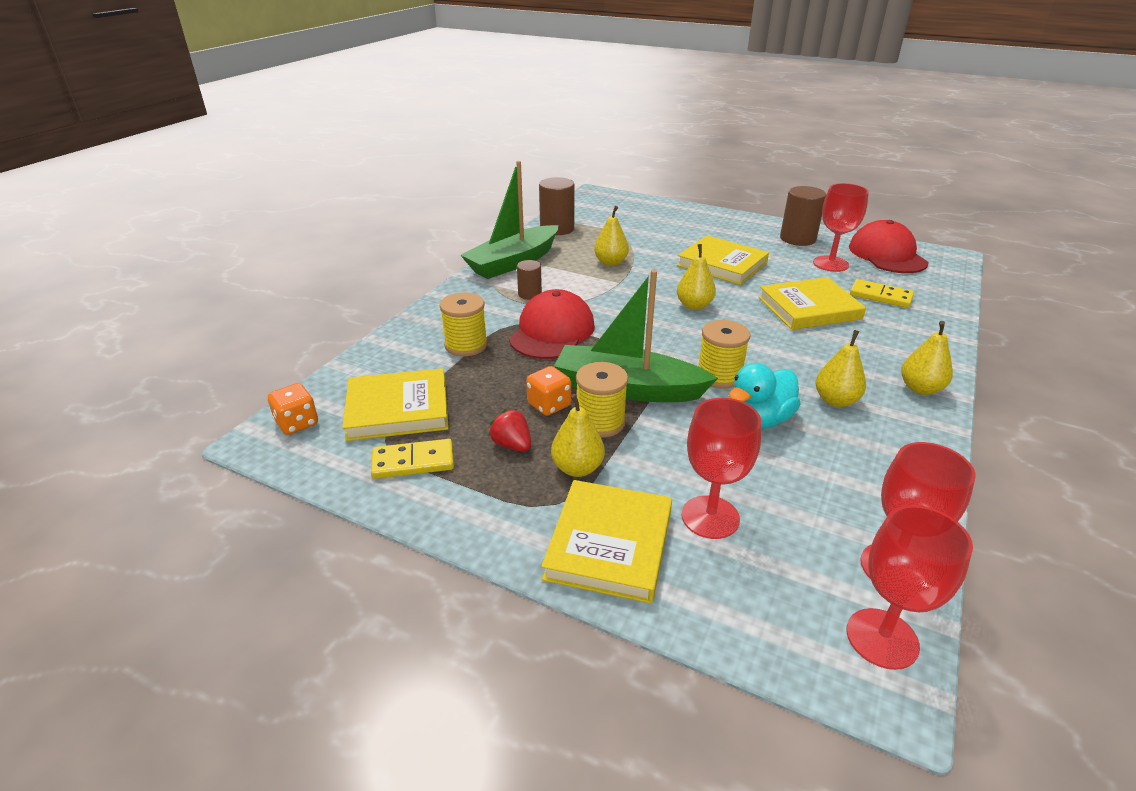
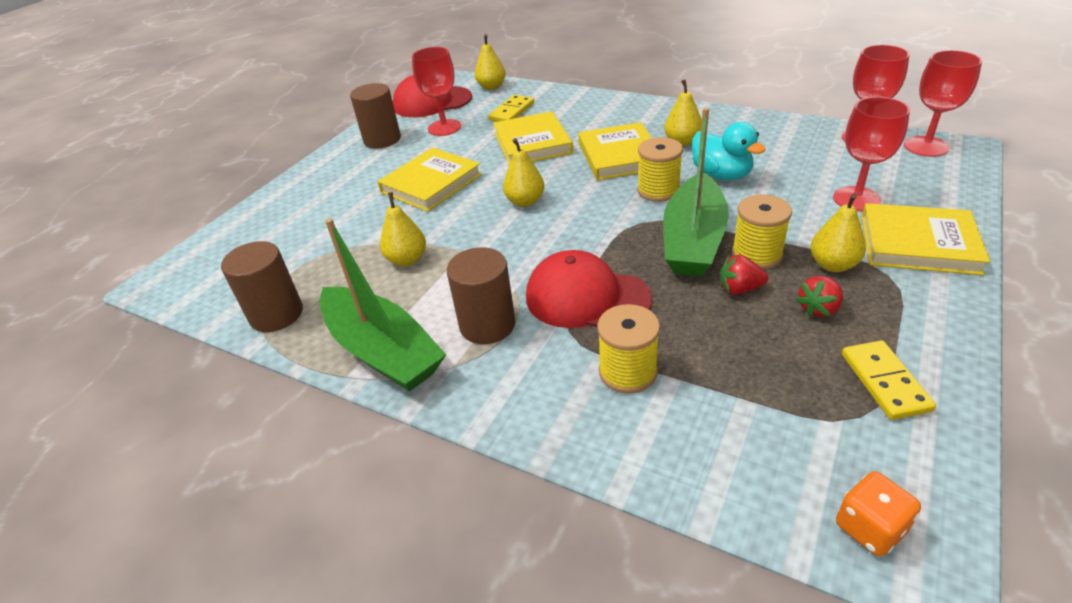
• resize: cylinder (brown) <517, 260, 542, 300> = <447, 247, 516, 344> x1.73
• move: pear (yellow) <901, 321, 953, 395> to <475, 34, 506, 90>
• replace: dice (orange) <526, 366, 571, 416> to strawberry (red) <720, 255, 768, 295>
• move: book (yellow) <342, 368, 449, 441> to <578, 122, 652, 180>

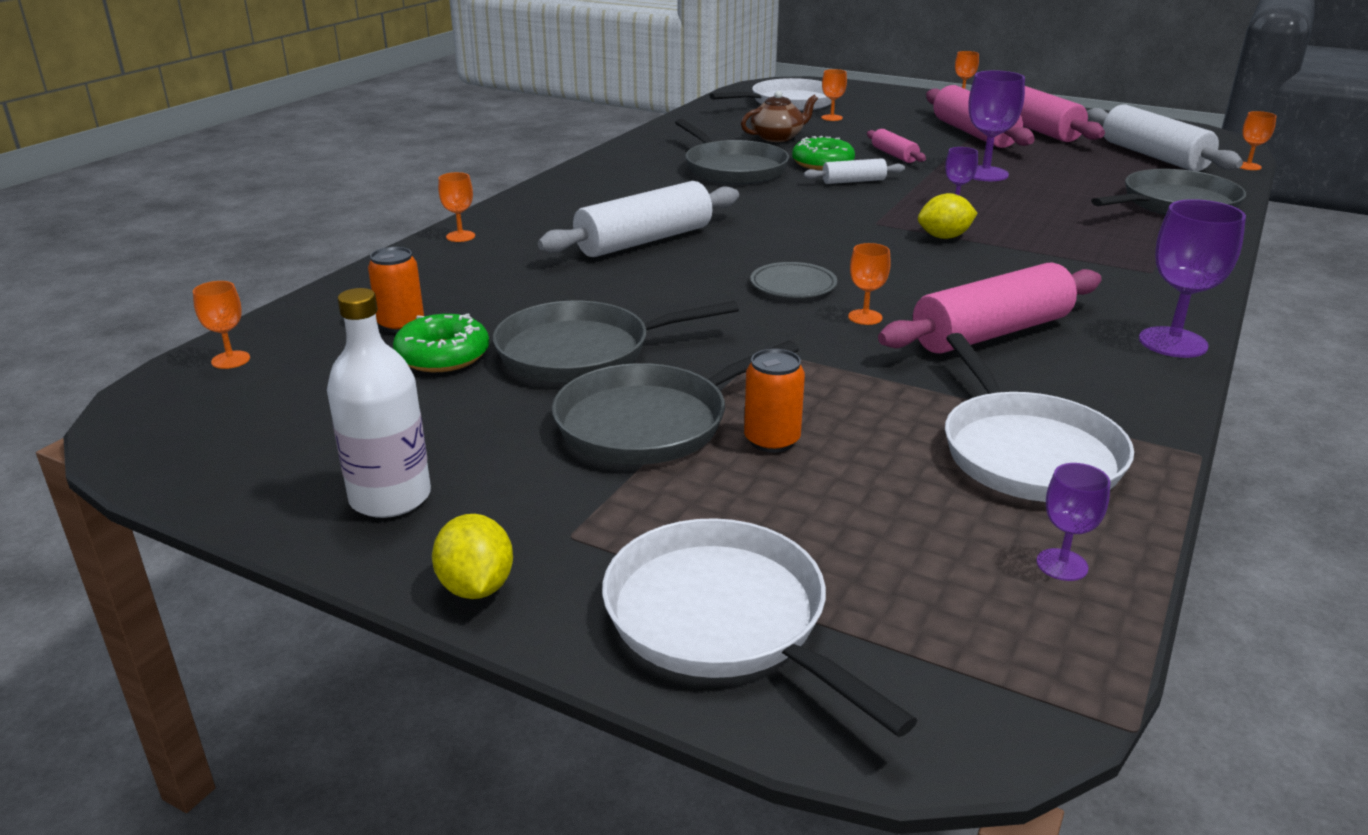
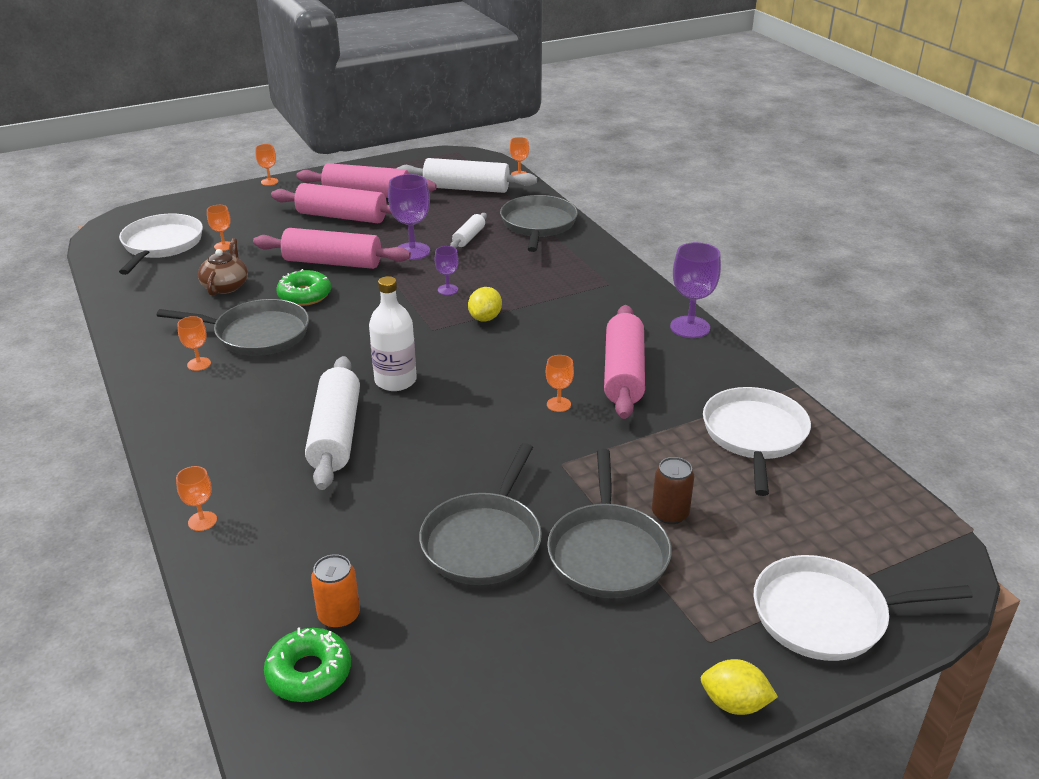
• resize: rolling pin (pink) <867, 129, 926, 163> = <253, 228, 411, 269> x1.97
• move: rolling pin (white) <804, 158, 905, 184> to <450, 213, 487, 248>
• delete: plate (grey) <750, 262, 837, 298>
• move: goblet (orange) <193, 281, 250, 369> to <177, 316, 211, 371>
• move: bottle (white) <327, 288, 431, 518> to <369, 276, 417, 391>
• move: donut (green) <393, 313, 489, 372> to <264, 627, 351, 702>
• rotate: pan (white) <945, 333, 1134, 502> = <703, 387, 811, 496> 105 degrees counterclockwise
• recolor: can (orange) <744, 349, 805, 453> to can (brown) <652, 457, 694, 524>
• delete: goblet (purple) <1037, 463, 1110, 581>

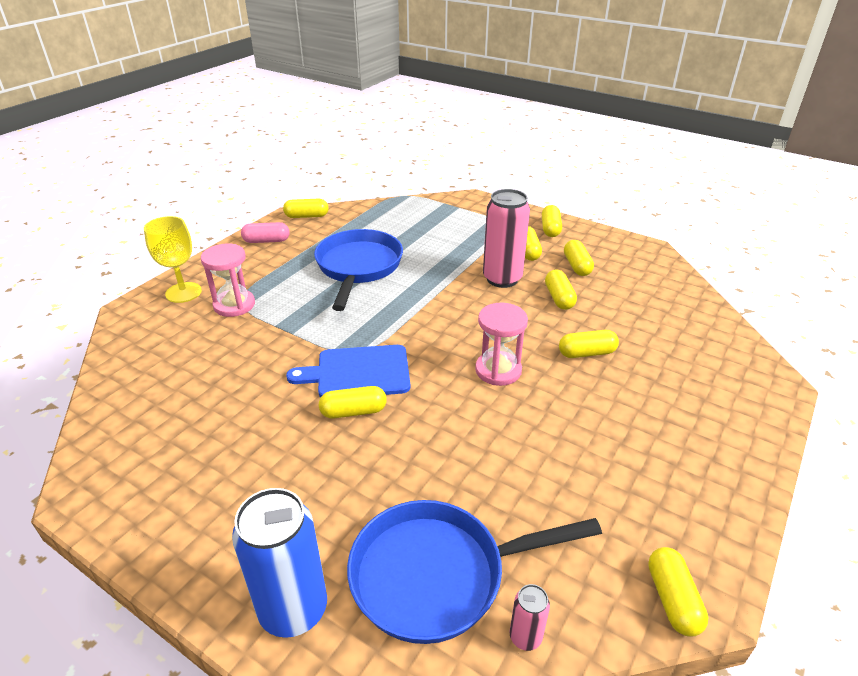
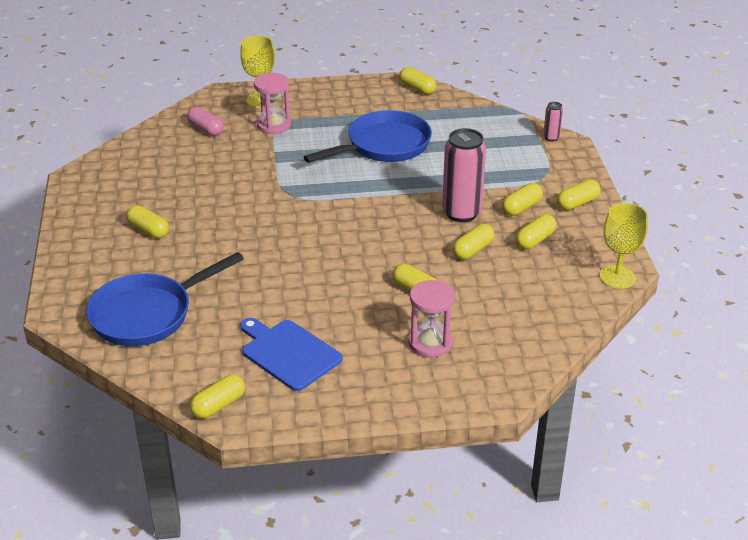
• move: capsule (pink) <241, 222, 290, 243> to <187, 107, 224, 136>
• move: hourglass (pink) <475, 303, 528, 386> to <409, 280, 455, 357>
• move: cutting board (blue) <286, 345, 410, 397> to <240, 318, 342, 391>
• move: capsule (yellow) <319, 386, 387, 418> to <126, 205, 169, 238>
• delete: can (blue) <232, 488, 327, 638>
• rotate: pan (blue) <347, 500, 602, 644> = <86, 252, 244, 346> 75 degrees counterclockwise
• move: can (pink) <510, 584, 550, 651> to <543, 102, 563, 141>
• insert: goblet (yellow) <599, 203, 648, 289>

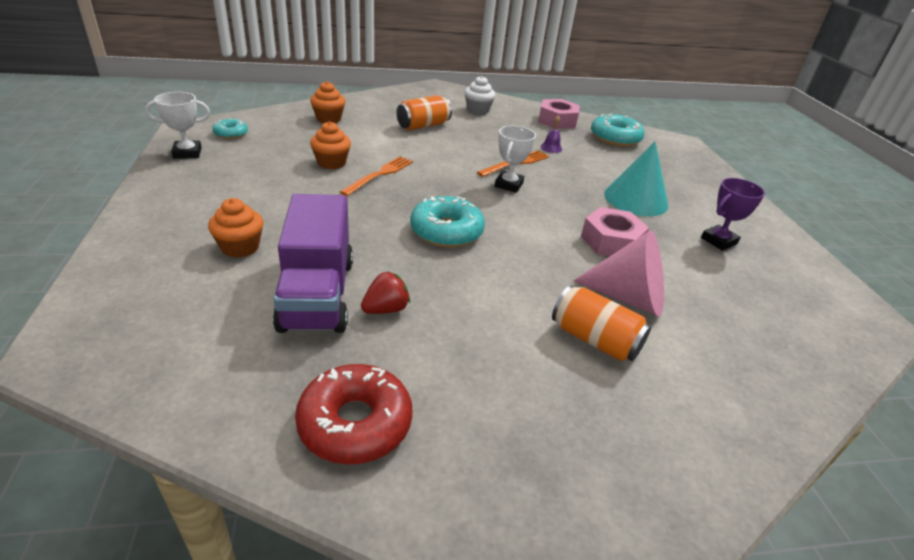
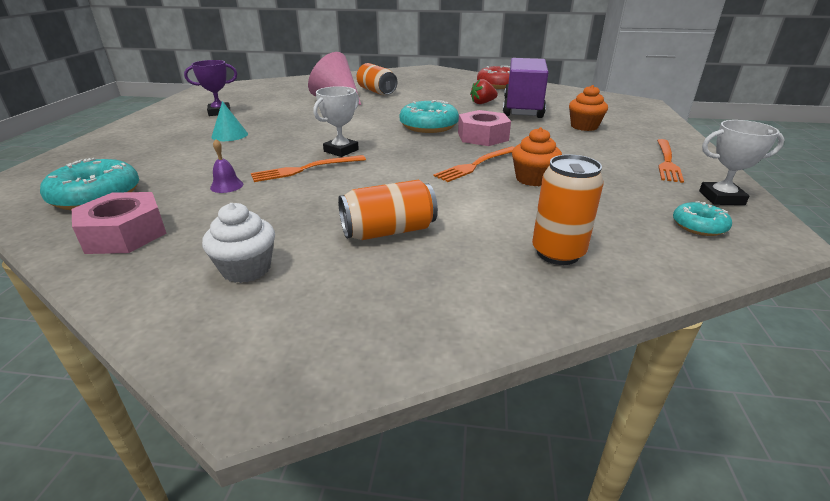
• replace: cupcake (orange) <310, 81, 345, 123> to can (orange) <532, 154, 604, 265>
• resize: cone (turquoise) <604, 142, 668, 216> = <211, 101, 248, 141> x0.56
• move: nut (pink) <581, 207, 649, 256> to <458, 110, 511, 146>
• insert: fork (orange) <657, 139, 684, 183>

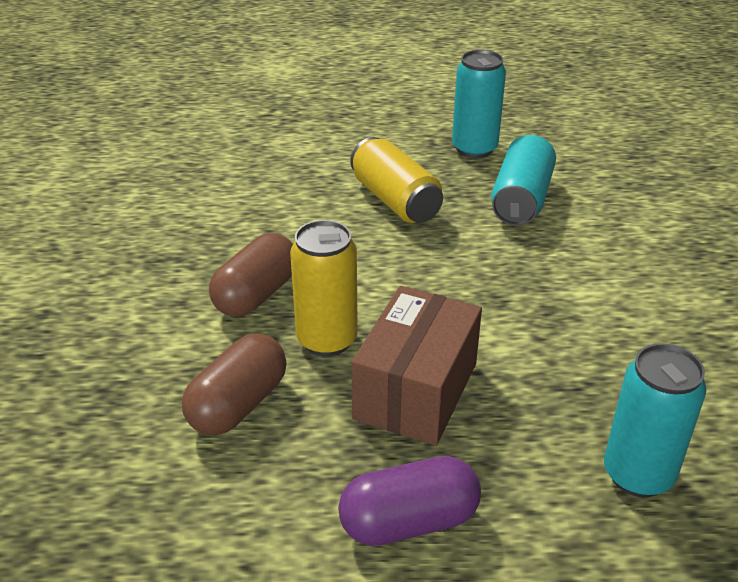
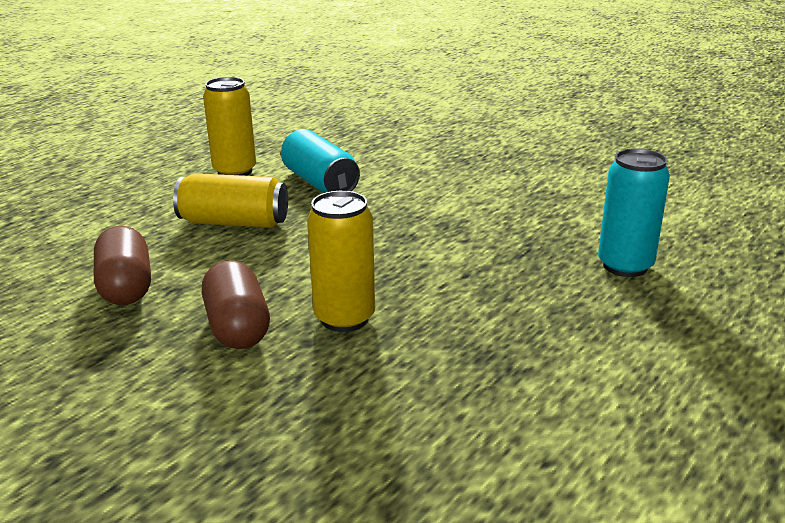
• recolor: can (turquoise) <452, 50, 506, 158> to can (yellow) <203, 77, 256, 176>
• delete: box (brown) <351, 286, 482, 446>
• move: capsule (brown) <182, 334, 287, 435> to <94, 226, 151, 305>
• delete: capsule (purple) <338, 456, 481, 546>

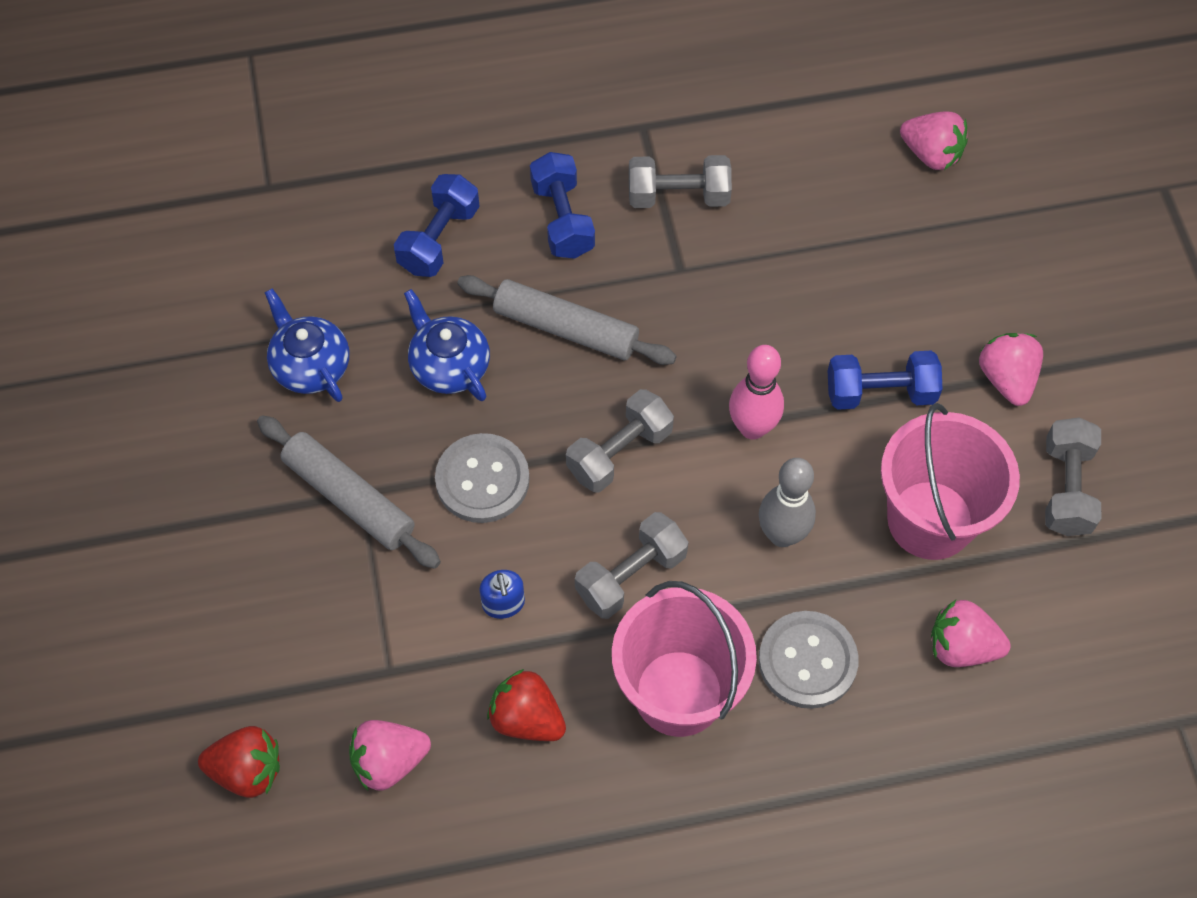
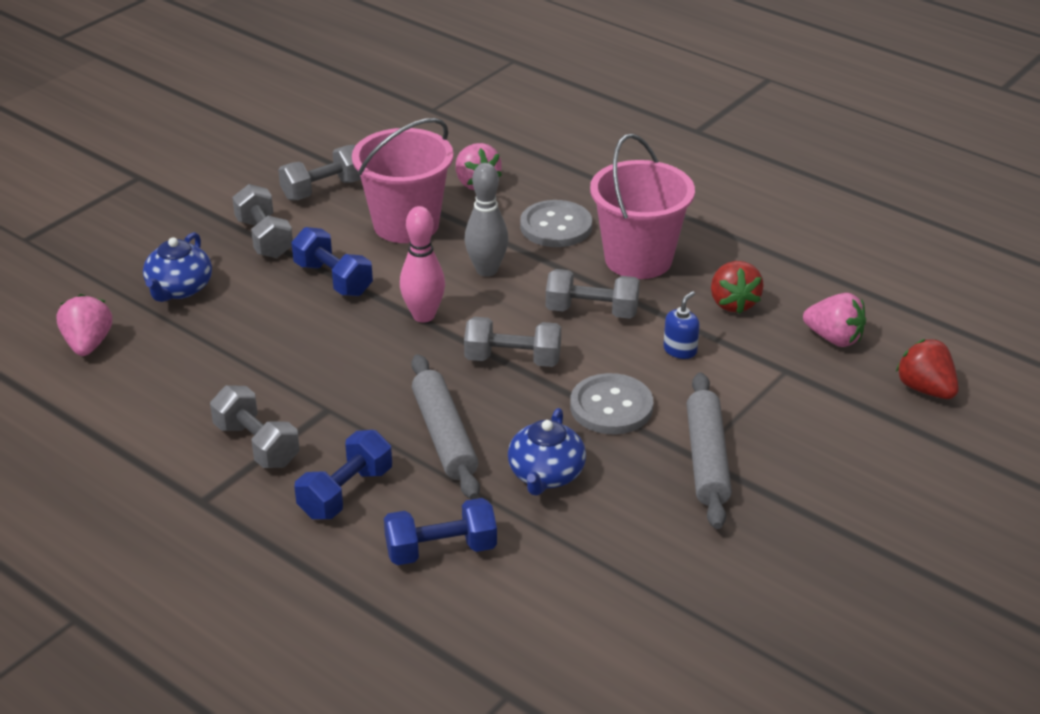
• move: teapot (blue) <265, 288, 349, 402> to <143, 232, 212, 302>
• replace: strawberry (pink) <979, 333, 1043, 406> to dumbbell (grey) <232, 184, 293, 258>

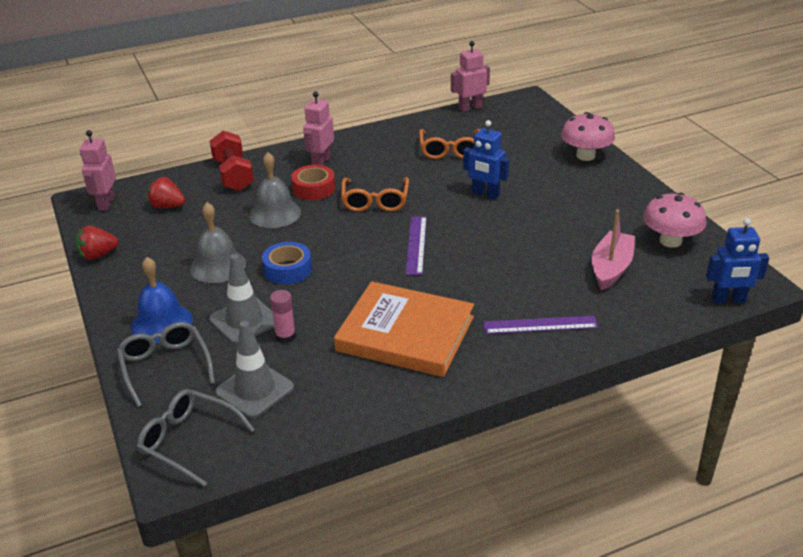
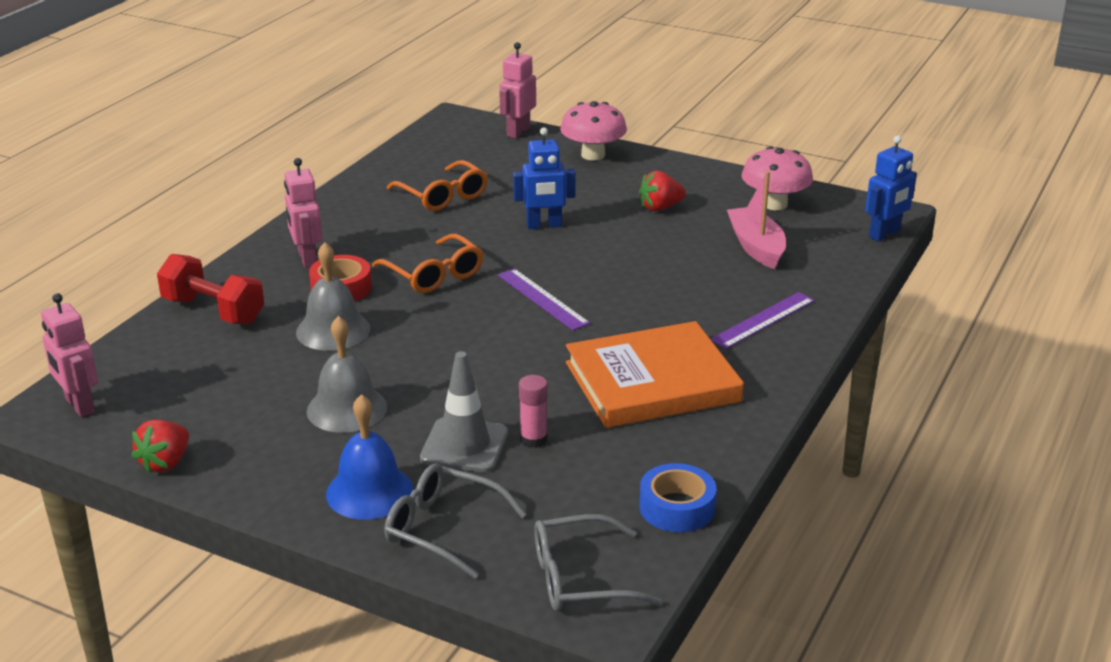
• move: robot (pink) <451, 41, 490, 112> to <499, 42, 536, 138>
• move: strawberry (red) <147, 177, 185, 208> to <639, 171, 686, 211>
• move: tape (blue) <262, 242, 312, 284> to <639, 463, 716, 532>
• delete: traffic cone (grey) <215, 321, 294, 418>

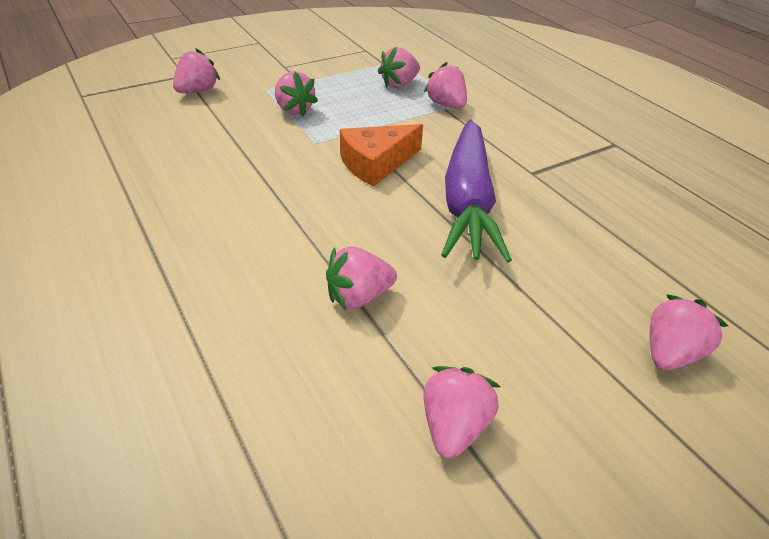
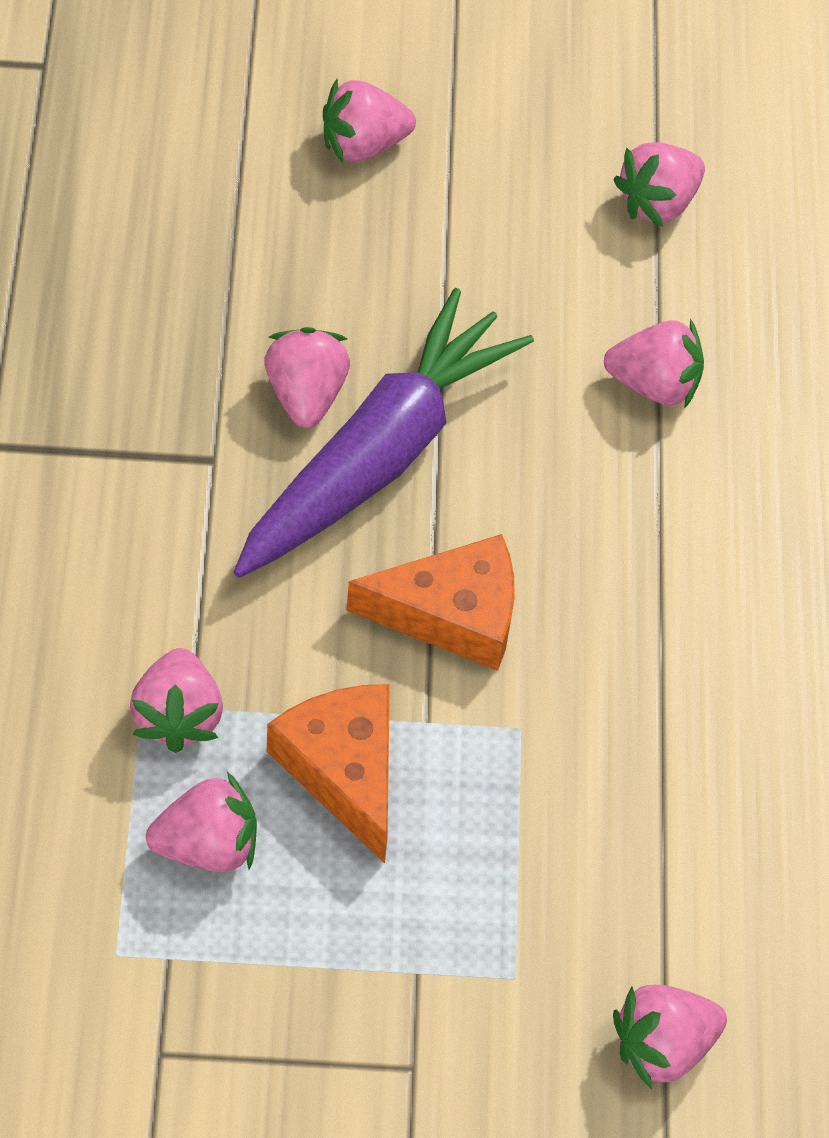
• move: strawberry (pink) <275, 71, 318, 116> to <264, 327, 350, 428>
• insert: cheese (orange) <267, 684, 390, 863>

